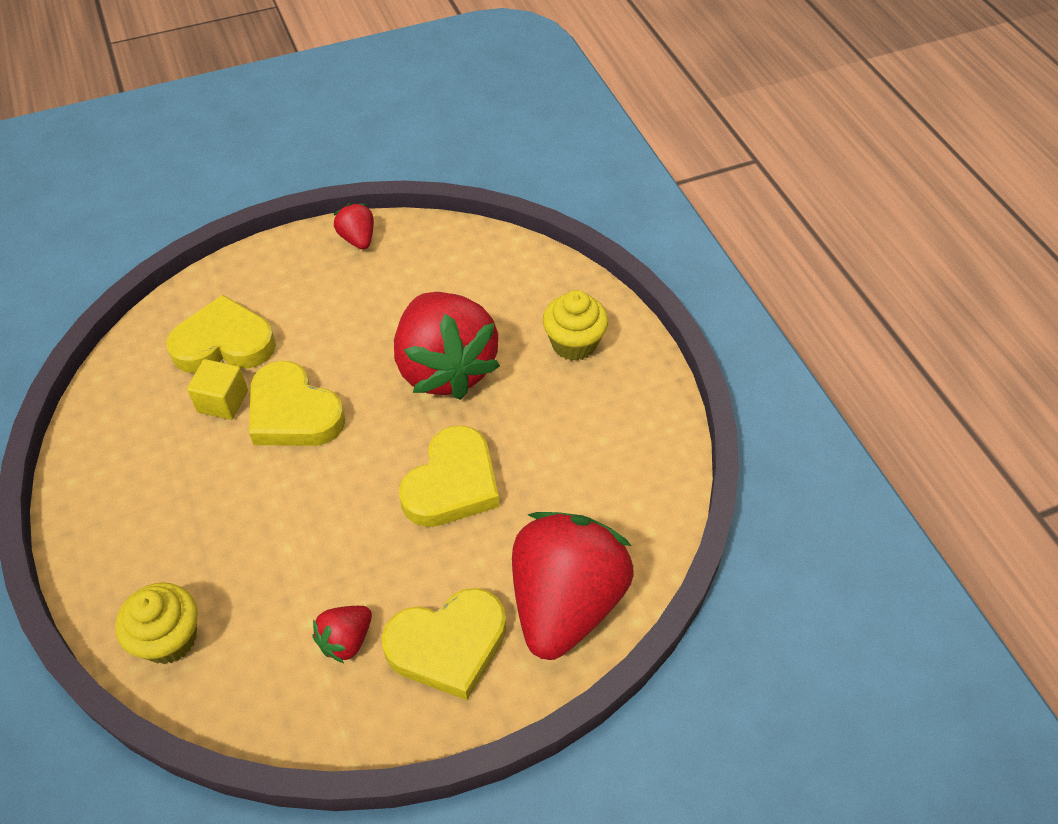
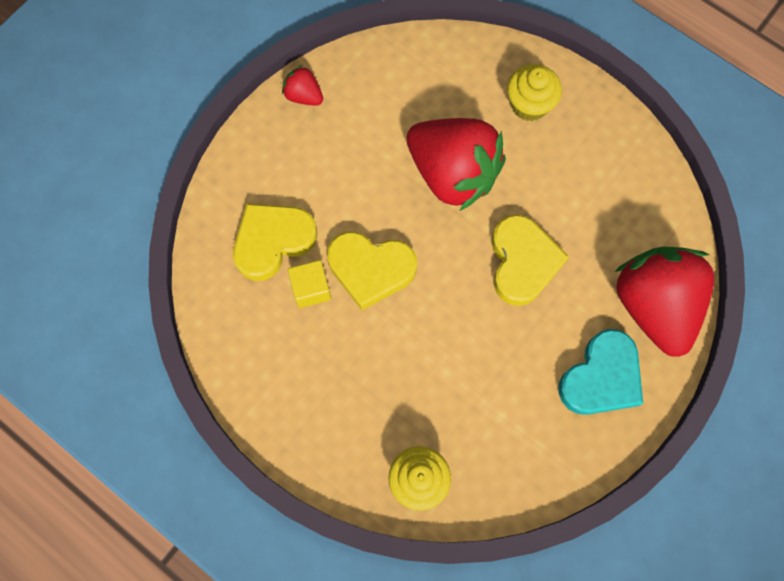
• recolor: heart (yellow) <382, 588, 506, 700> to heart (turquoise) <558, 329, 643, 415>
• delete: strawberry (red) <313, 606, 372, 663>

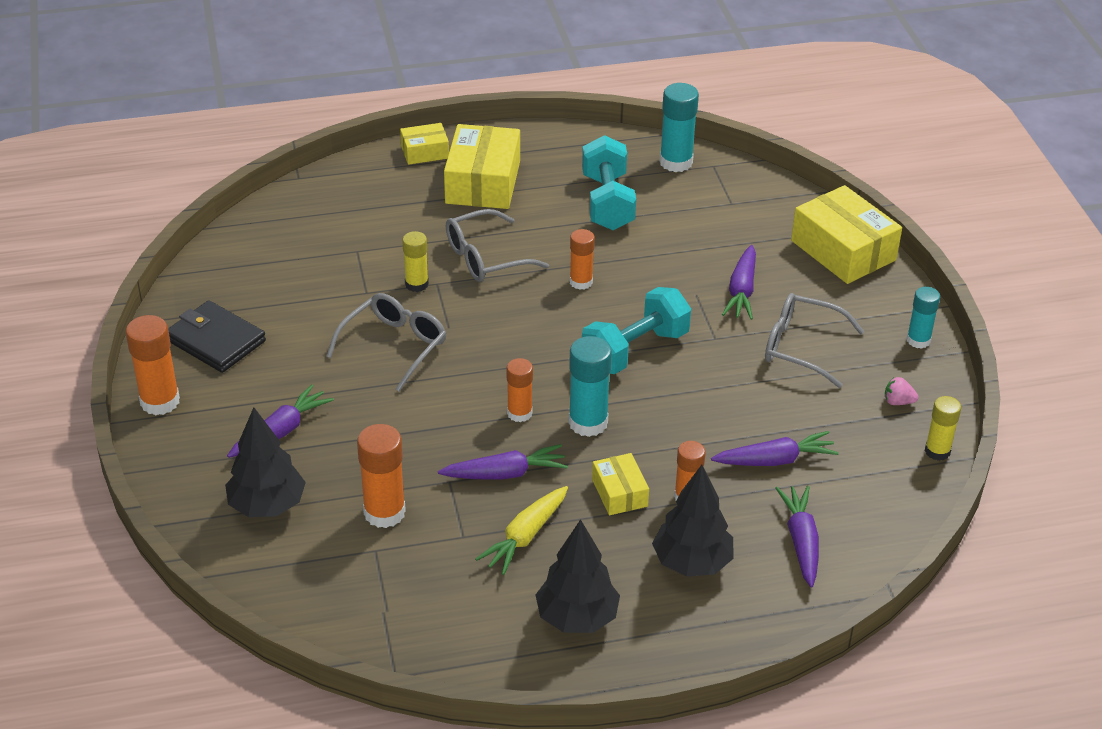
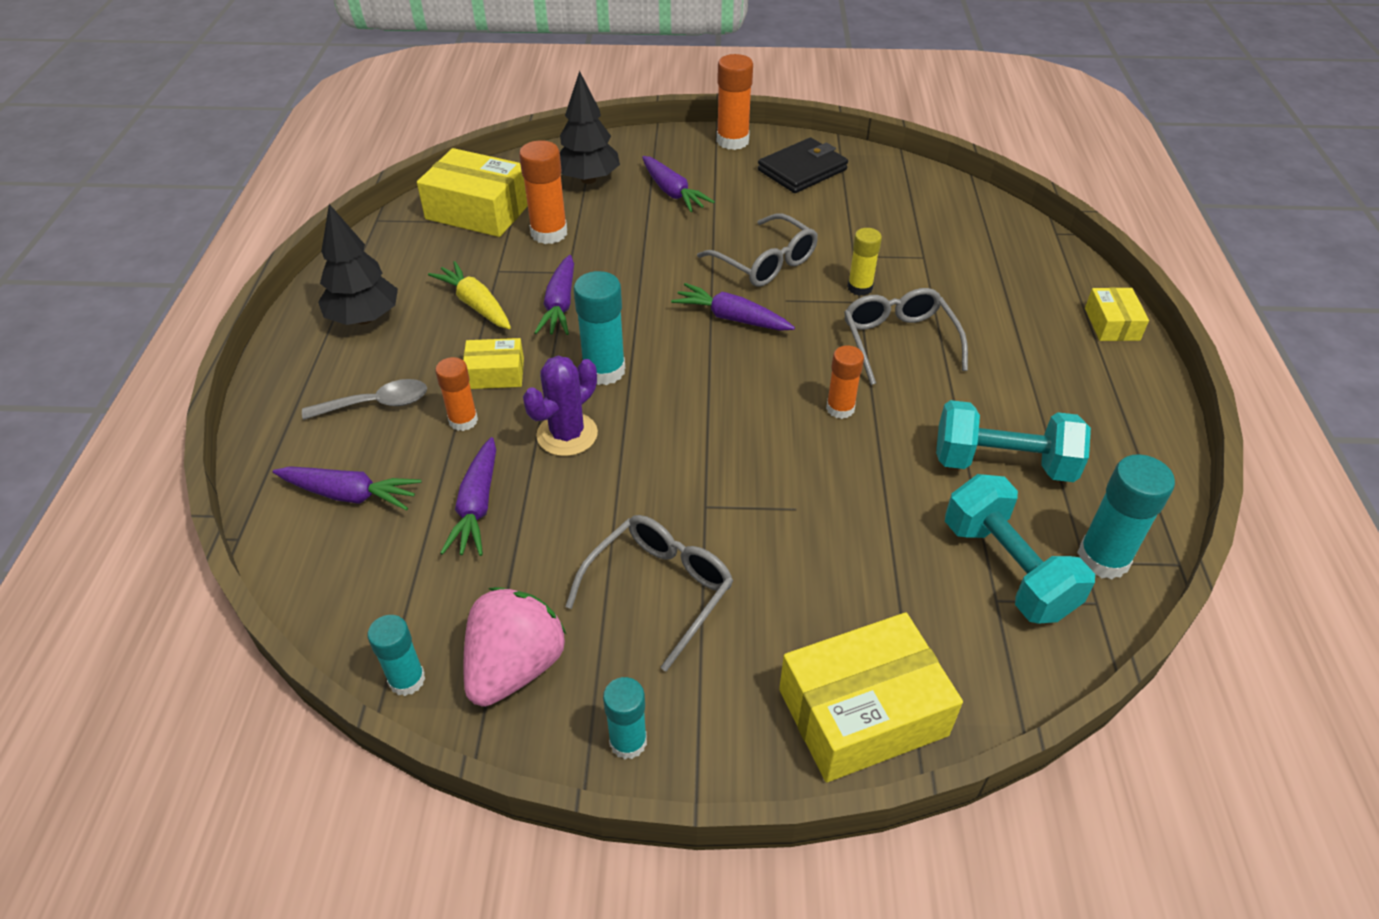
• move: box (yellow) <444, 124, 520, 209> to <417, 148, 528, 237>
• move: carrot (purple) <722, 245, 756, 320> to <671, 283, 795, 331>
• move: dumbbell (turquoise) <582, 287, 691, 374> to <945, 474, 1095, 624>
• delete: glue stick (orange) <507, 358, 533, 422>
• resize: strawberry (pink) <885, 377, 919, 405> = <463, 587, 566, 707> x2.40
• recolor: glue stick (yellow) <925, 396, 961, 461> to glue stick (turquoise) <368, 615, 425, 696>
• replace: tree (black) <652, 465, 734, 577> to spoon (grey) <302, 379, 427, 420>
• insert: cactus (purple) <523, 356, 598, 456>

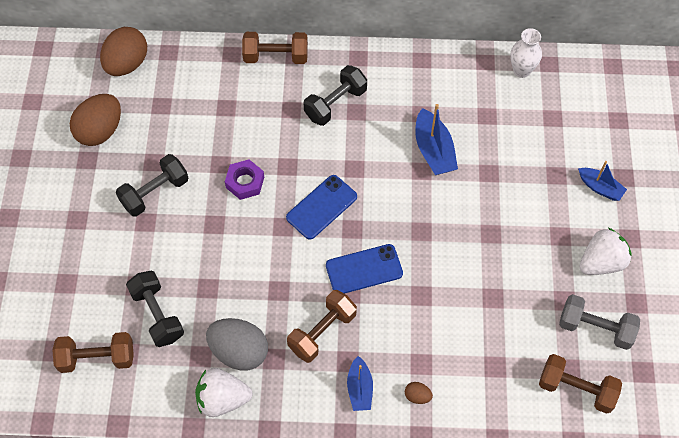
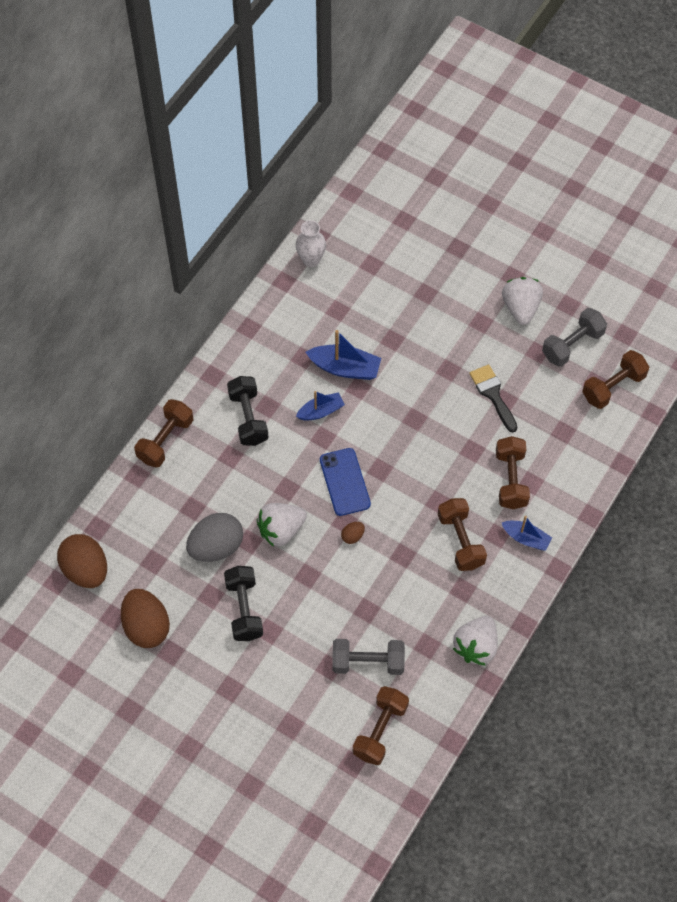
• replace: nut (purple) <225, 160, 264, 200> to strawberry (white) <257, 503, 307, 547>
• move: boat (blue) <578, 161, 627, 201> to <296, 391, 345, 421>
• delete: phone (blue) <326, 244, 403, 294>
• recolor: dumbbell (black) <126, 271, 184, 347> to dumbbell (grey) <332, 639, 405, 675>
• move: egg (grey) <206, 318, 268, 371> to <186, 513, 243, 562>
• move: egg (brown) <405, 382, 433, 404> to <341, 522, 365, 544>
• insert: brush (black) <469, 364, 518, 432>
• insert: dumbbell (brown) <496, 436, 530, 509>

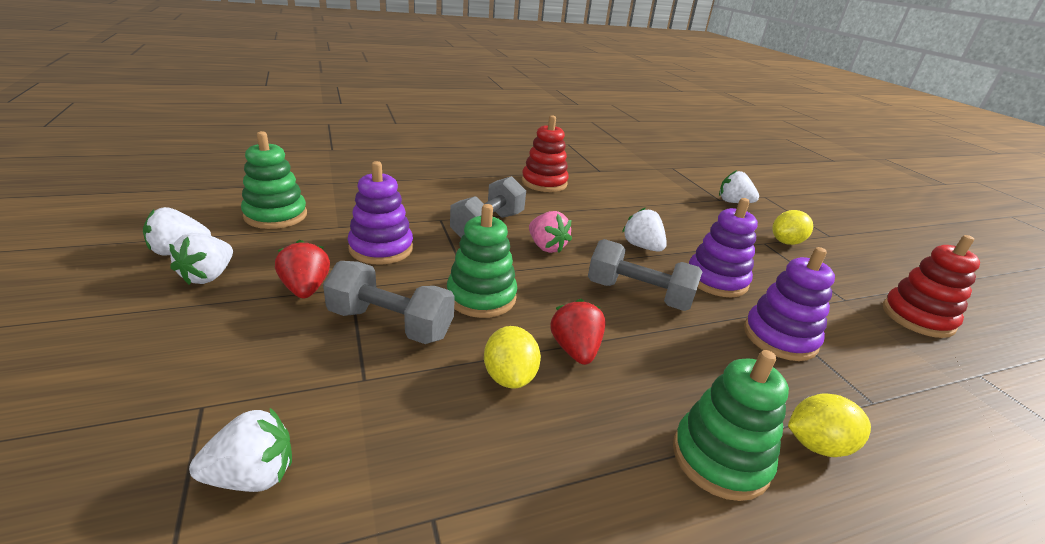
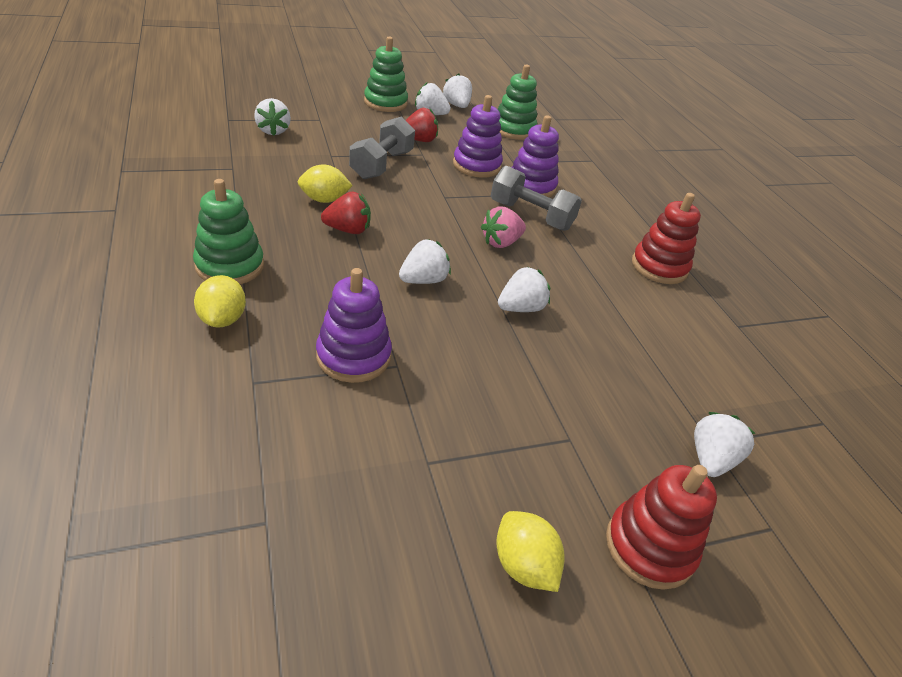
• move: stacking toy (purple) <689, 198, 758, 297> to <511, 115, 559, 198>
• move: stacking toy (green) <447, 204, 517, 318> to <364, 37, 408, 112>
• move: lemon (yellow) <772, 210, 813, 245> to <496, 511, 565, 592>
• move: stacking toy (red) <883, 235, 980, 338> to <606, 465, 717, 590>
• replace: dumbbell (grey) <588, 239, 703, 311> to strawberry (white) <399, 239, 451, 284>

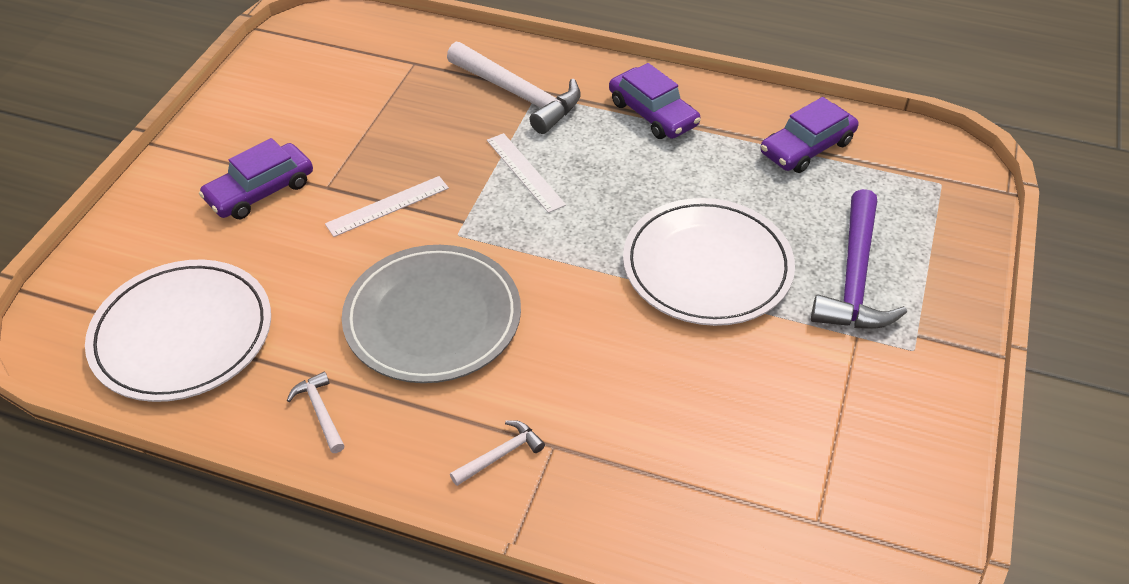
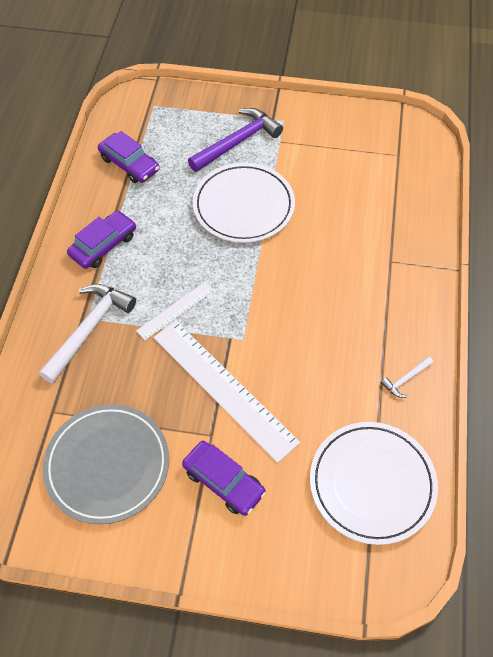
• resize: ruler (white) <325, 176, 449, 237> = <153, 321, 300, 463> x2.00
• rotate: hammer (purple) <811, 189, 907, 329> = <188, 108, 283, 172> 45 degrees counterclockwise
• move: plate (grey) <342, 245, 521, 383> to <43, 404, 169, 524>
• delete: hammer (white) <450, 420, 545, 486>

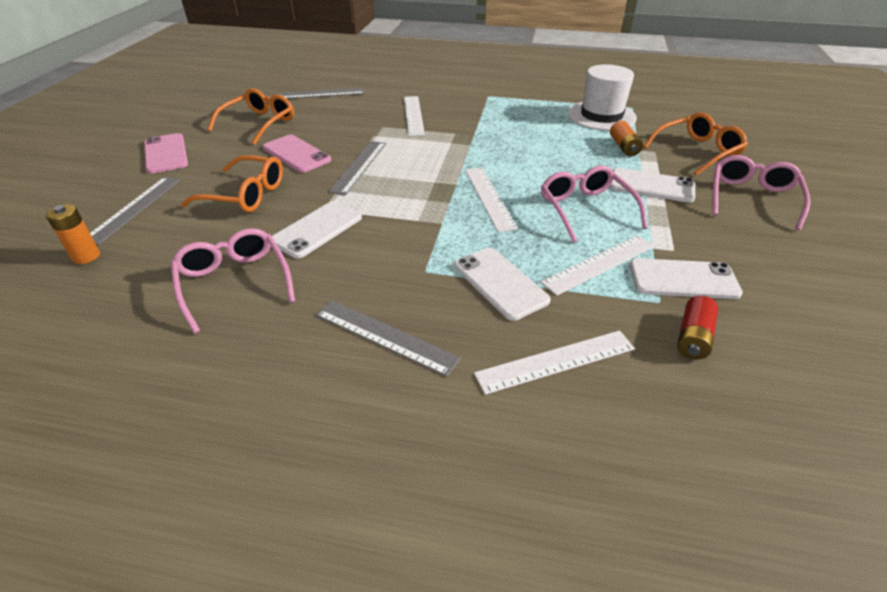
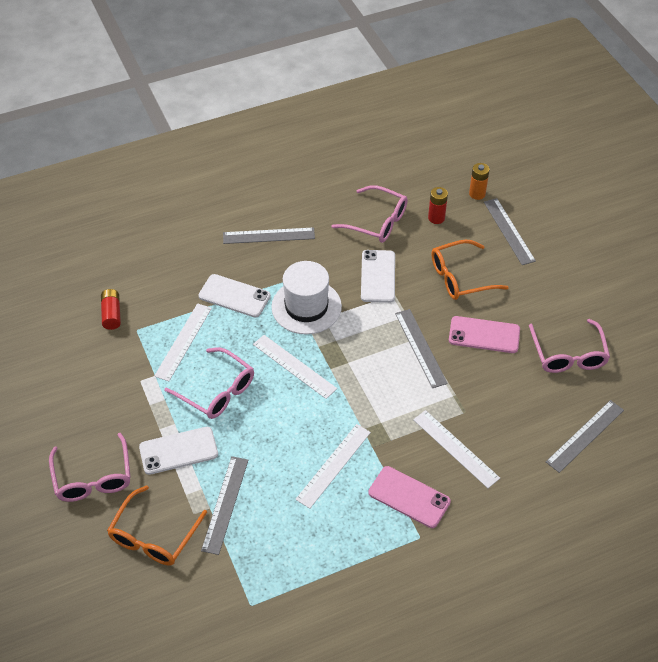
• move: hat (white) <568, 64, 637, 131> to <271, 261, 342, 334>
• recolor: glasses (orange) <207, 88, 294, 145> to glasses (pink) <529, 319, 610, 373>
• replace: battery (orange) <610, 121, 643, 156> to ruler (grey) <201, 456, 248, 555>
• move: phone (pink) <144, 133, 188, 174> to <368, 466, 451, 528>
• delete: phone (white) <630, 258, 743, 299>
• move: ruler (white) <474, 330, 635, 395> to <295, 424, 371, 509>
• insert: battery (red) <428, 187, 448, 224>

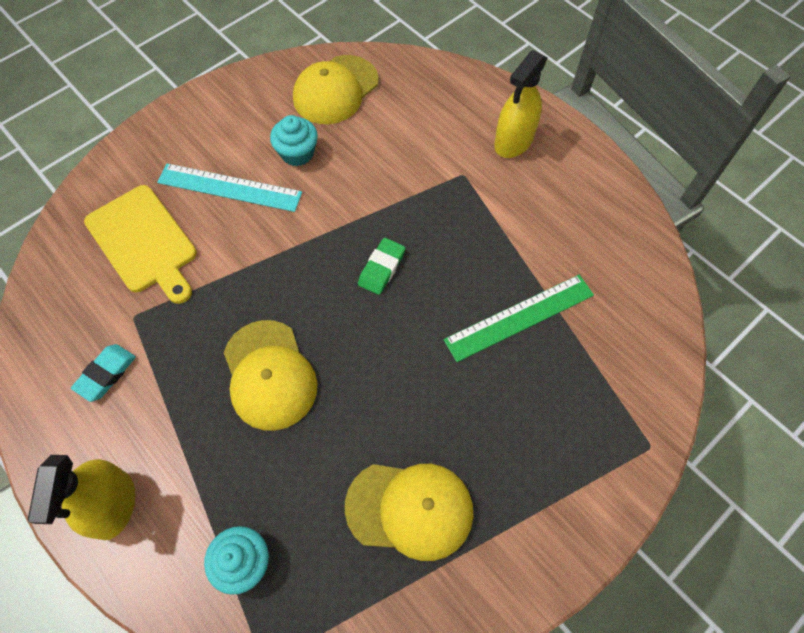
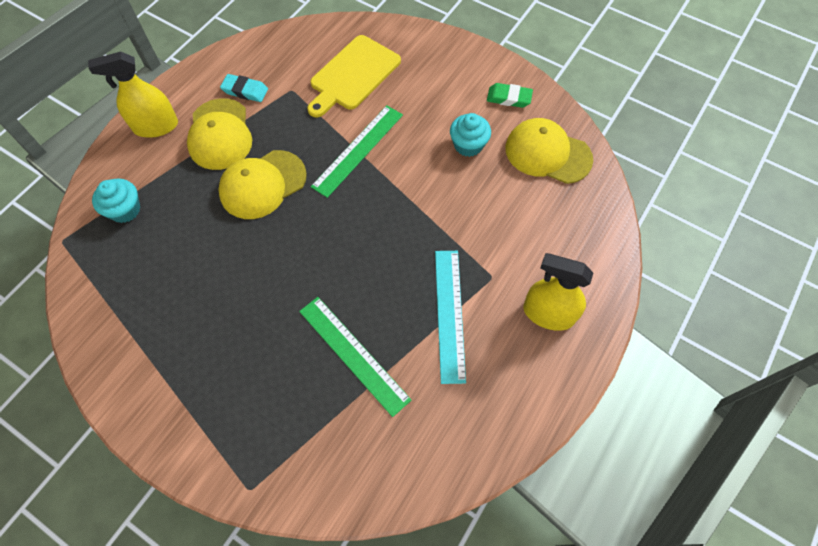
• move: ruler (turquoise) <157, 164, 302, 212> to <435, 251, 466, 384>
• move: eraser (green) <358, 238, 405, 295> to <487, 83, 533, 108>
• move: cap (yellow) <345, 464, 473, 561> to <187, 98, 252, 170>
• insert: ruler (green) <311, 106, 403, 198>

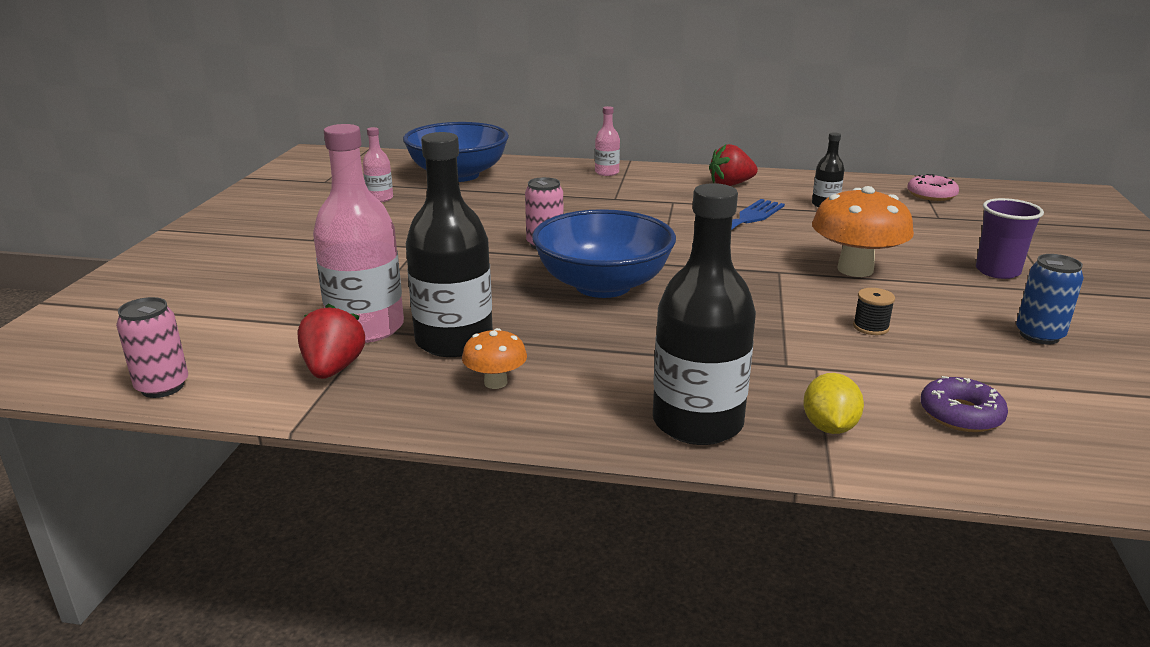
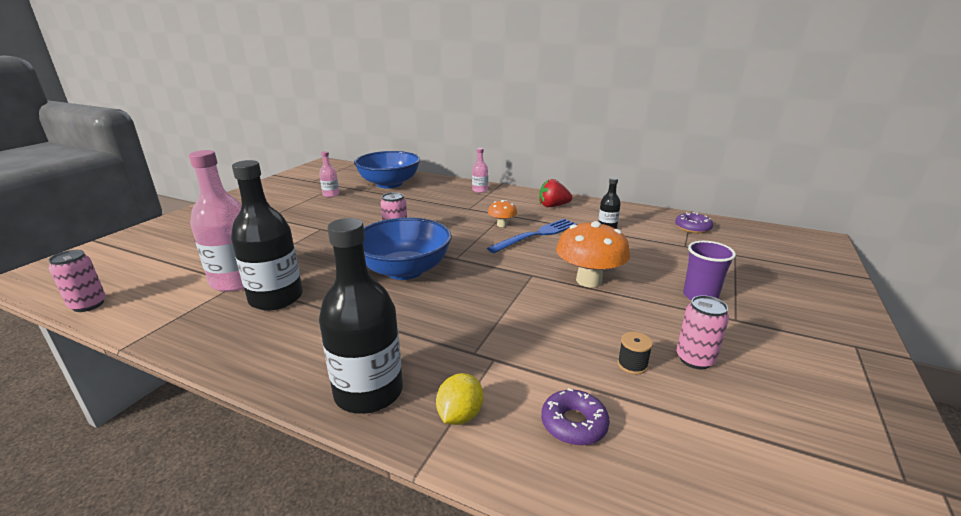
• recolor: donut (pink) <907, 174, 959, 201> to donut (purple) <675, 212, 713, 233>
• recolor: can (blue) <1016, 254, 1084, 345> to can (pink) <676, 295, 729, 369>
• move: spool (black) <853, 288, 895, 335> to <617, 332, 653, 374>
• delete: strawberry (red) <298, 303, 365, 379>
• move: mushroom (orange) <462, 328, 527, 389> to <488, 200, 517, 227>

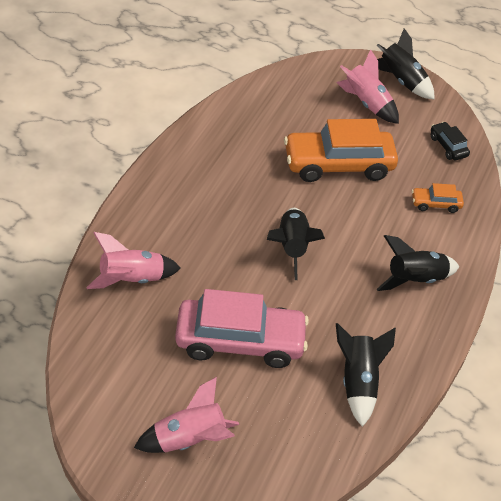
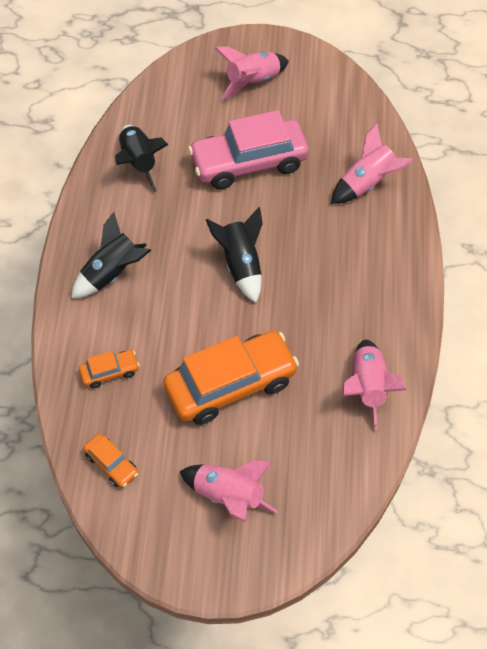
• delete: rocket (black) <377, 28, 435, 100>
• recolor: car (black) <431, 122, 470, 160> to car (orange) <83, 434, 138, 488>
• insert: rocket (pink) <342, 339, 406, 430>

